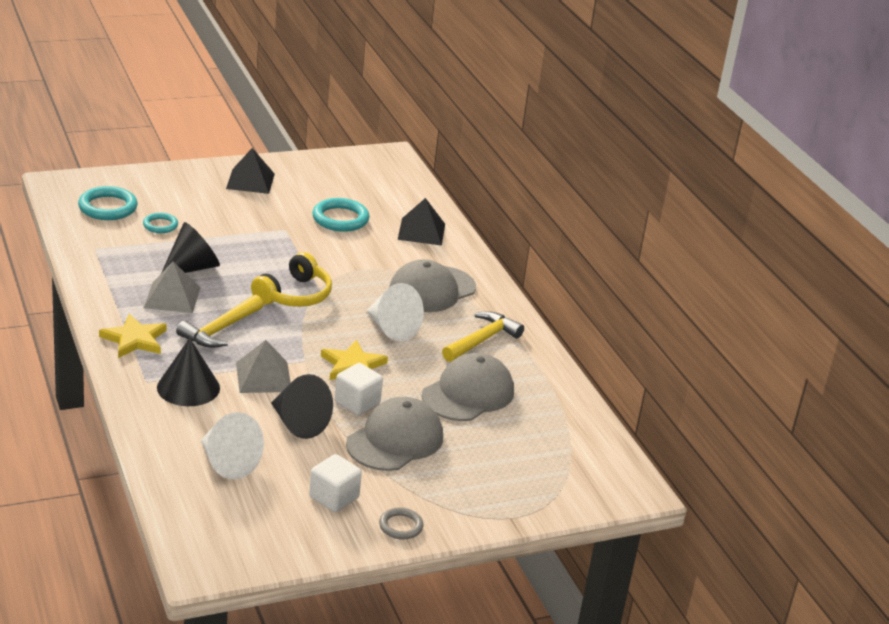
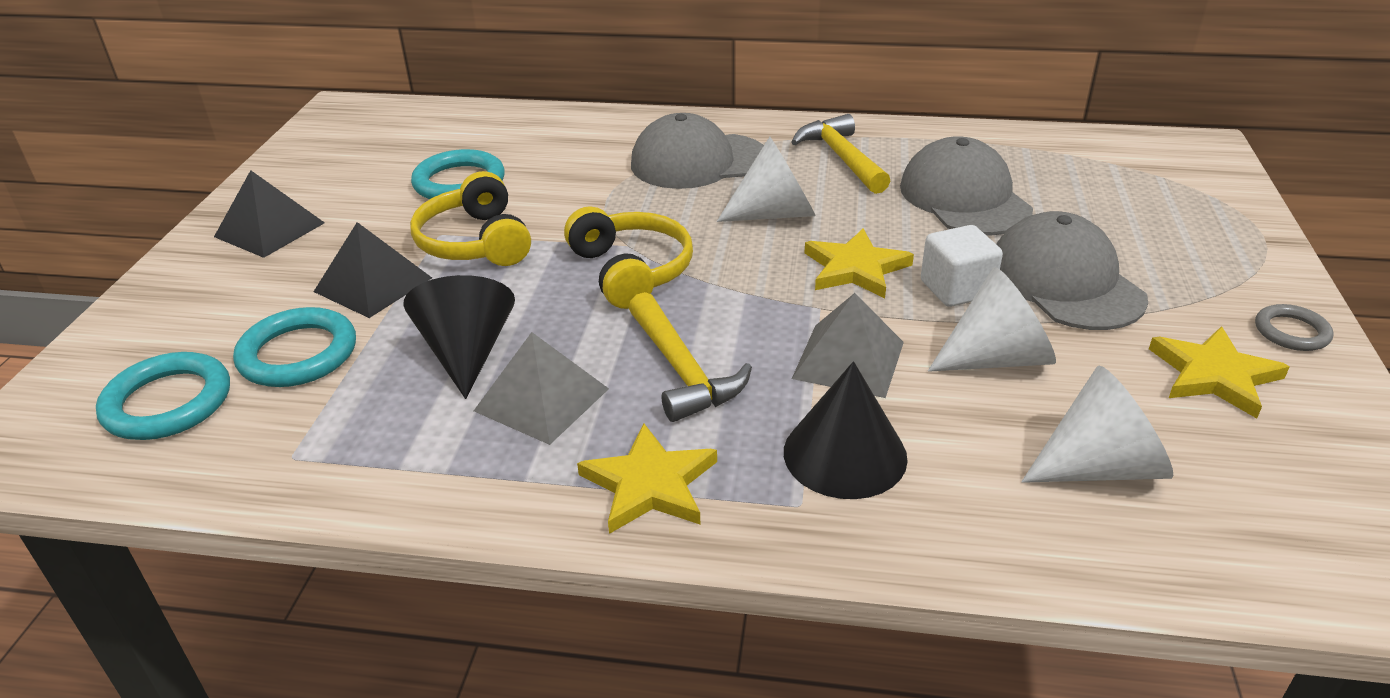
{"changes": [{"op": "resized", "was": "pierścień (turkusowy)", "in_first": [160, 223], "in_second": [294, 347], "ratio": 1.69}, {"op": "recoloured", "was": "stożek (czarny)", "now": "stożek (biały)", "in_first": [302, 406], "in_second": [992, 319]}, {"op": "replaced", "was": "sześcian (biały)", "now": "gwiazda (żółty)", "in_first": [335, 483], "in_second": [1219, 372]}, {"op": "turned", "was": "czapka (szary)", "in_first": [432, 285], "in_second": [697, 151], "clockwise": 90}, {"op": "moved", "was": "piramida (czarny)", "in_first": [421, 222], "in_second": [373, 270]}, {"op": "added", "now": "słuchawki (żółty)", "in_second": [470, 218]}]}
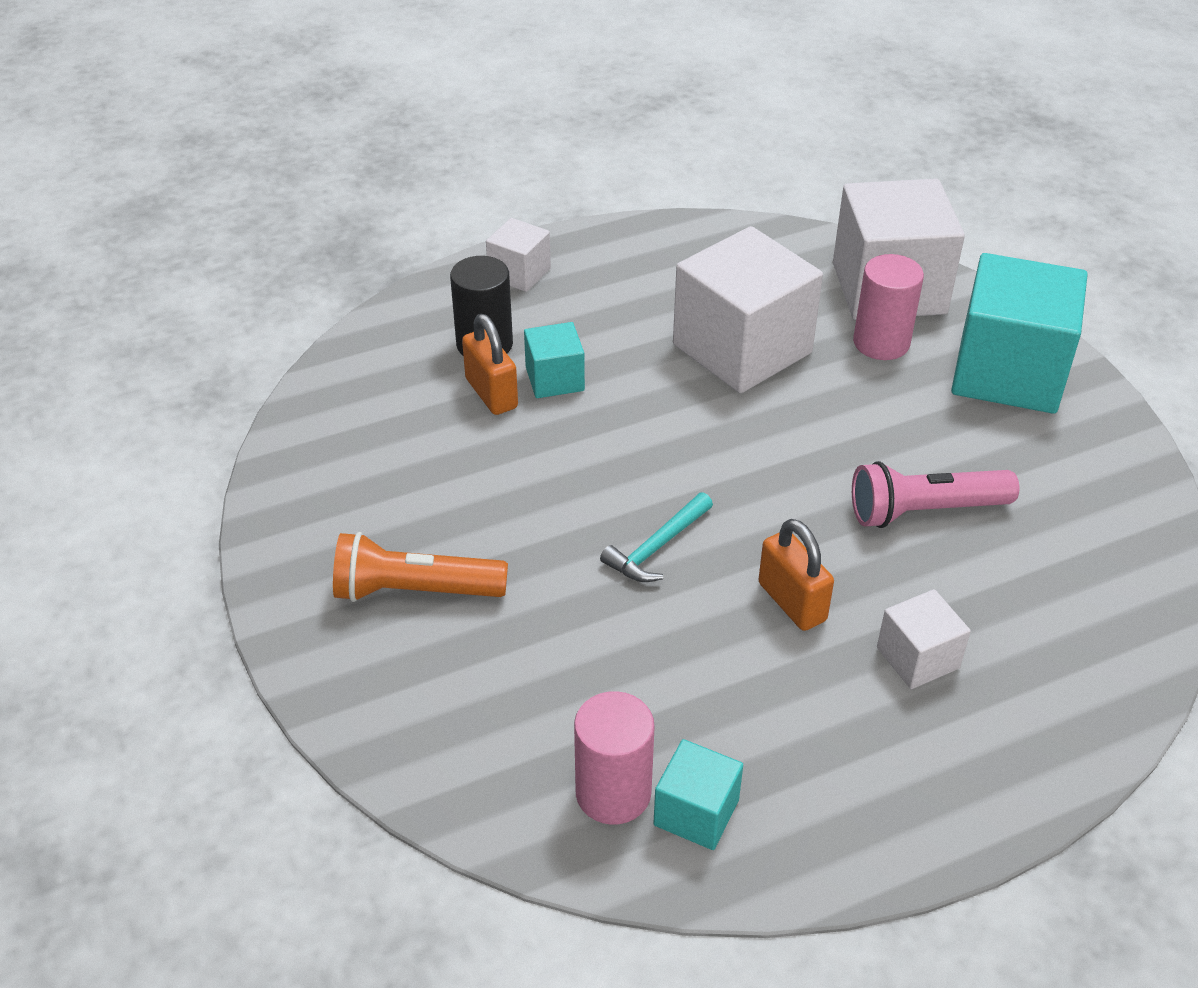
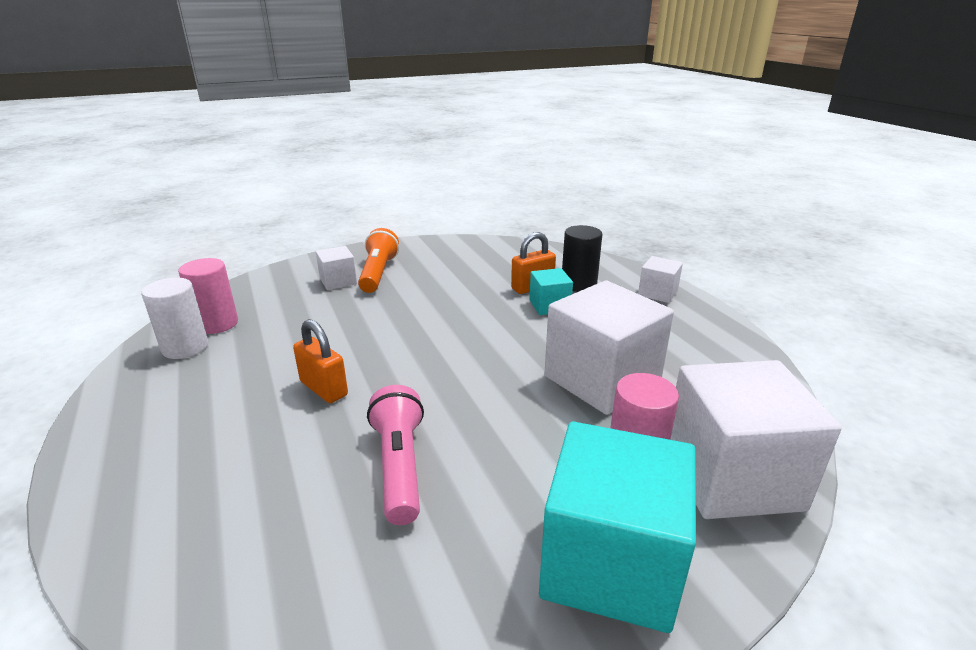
{"changes": [{"op": "removed", "was": "młotek (turkusowy)", "in_first": [656, 537]}, {"op": "replaced", "was": "sześcian (turkusowy)", "now": "walec (biały)", "in_first": [698, 794], "in_second": [174, 318]}, {"op": "turned", "was": "kłódka (pomarańczowy)", "in_first": [796, 575], "in_second": [320, 361], "clockwise": 75}, {"op": "moved", "was": "sześcian (biały)", "in_first": [924, 639], "in_second": [336, 268]}]}
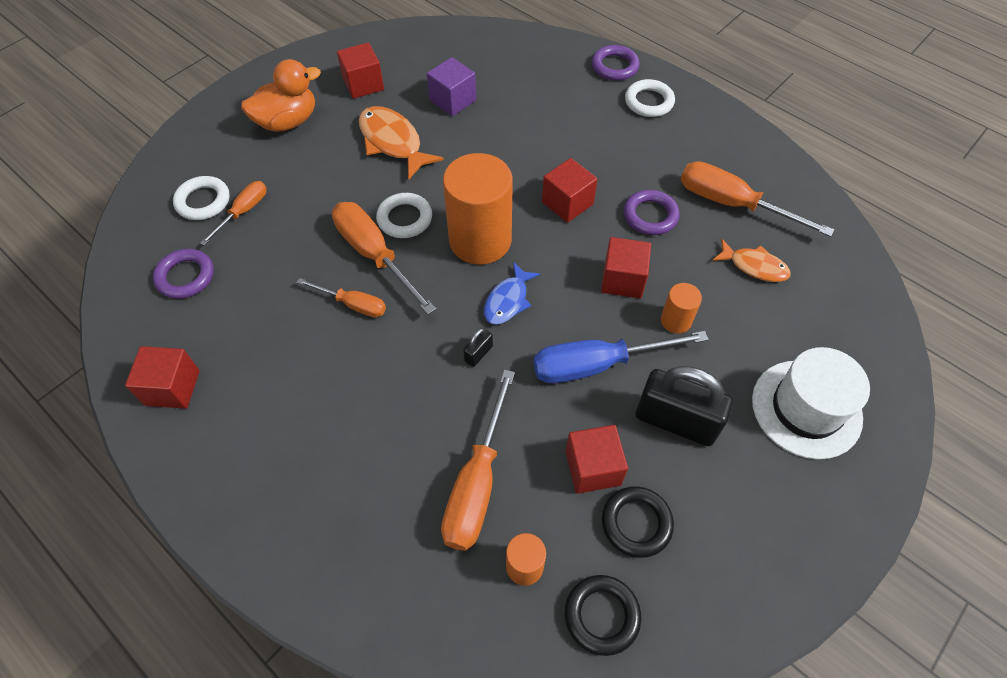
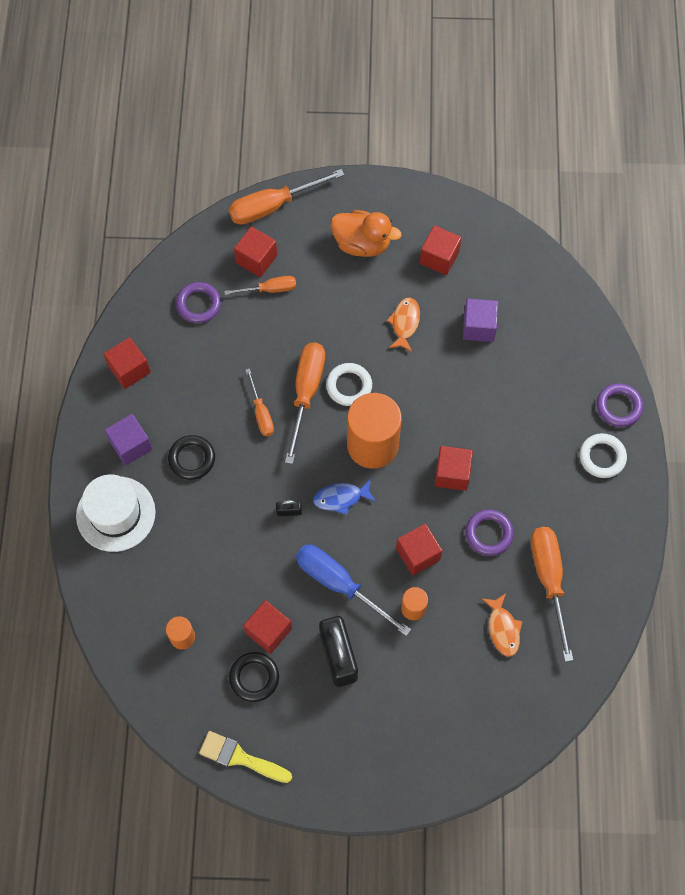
{"changes": [{"op": "replaced", "was": "pierścień (biały)", "now": "sześcian (czerwony)", "in_first": [201, 198], "in_second": [255, 251]}, {"op": "resized", "was": "ryba (pomarańczowy)", "in_first": [401, 142], "in_second": [403, 325], "ratio": 0.64}, {"op": "moved", "was": "śrubokręt (pomarańczowy)", "in_first": [478, 460], "in_second": [286, 197]}, {"op": "moved", "was": "pierścień (czarny)", "in_first": [603, 615], "in_second": [191, 457]}, {"op": "moved", "was": "kapelusz (biały)", "in_first": [811, 403], "in_second": [116, 513]}, {"op": "added", "now": "sześcian (fioletowy)", "in_second": [128, 440]}, {"op": "added", "now": "pędzel (żółty)", "in_second": [245, 757]}]}
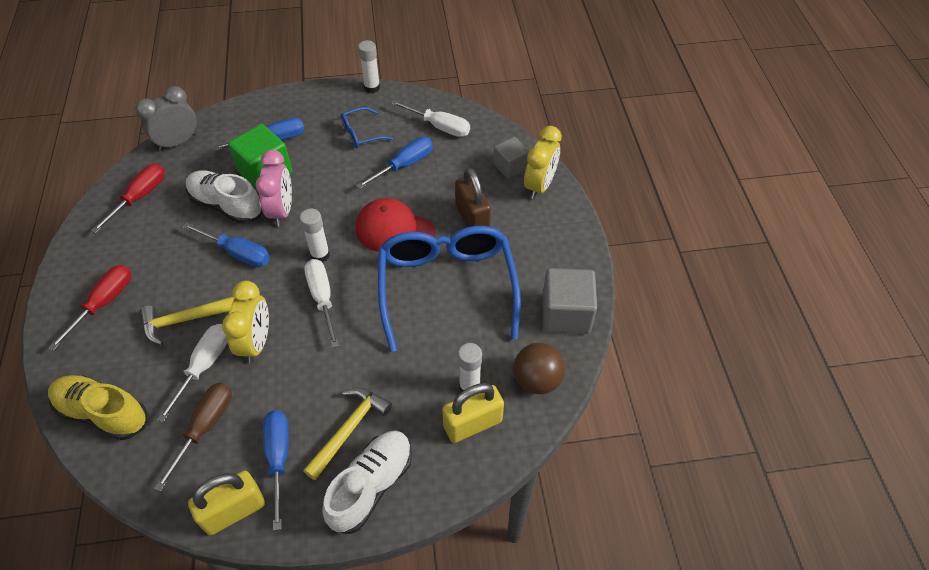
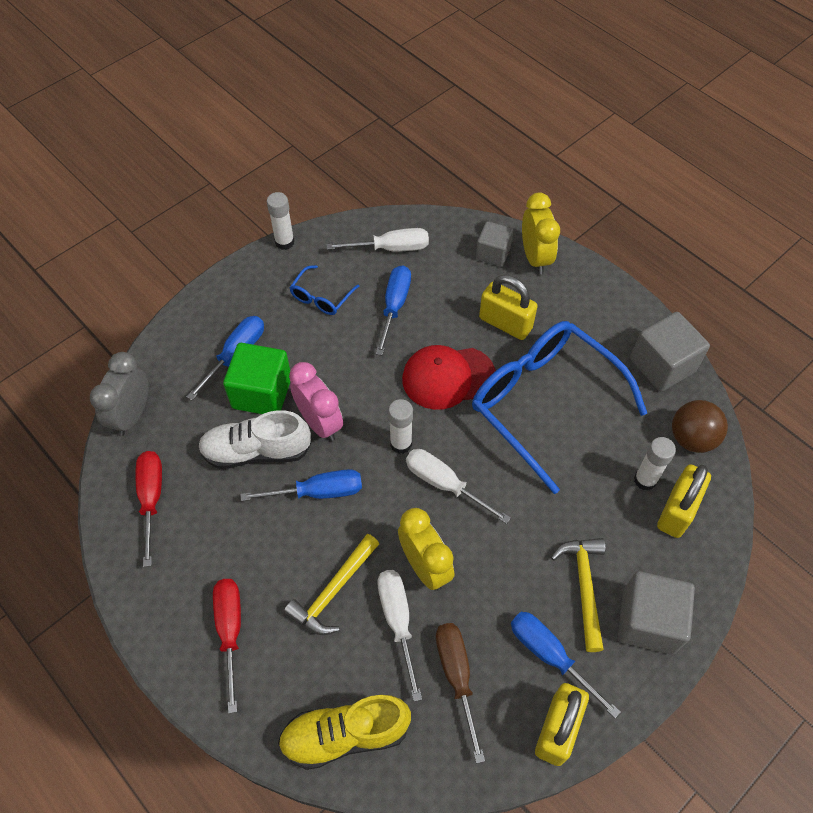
{"changes": [{"op": "replaced", "was": "but (biały)", "now": "sześcian (szary)", "in_first": [367, 482], "in_second": [656, 613]}, {"op": "recoloured", "was": "kłódka (brązowy)", "now": "kłódka (żółty)", "in_first": [473, 197], "in_second": [508, 307]}]}
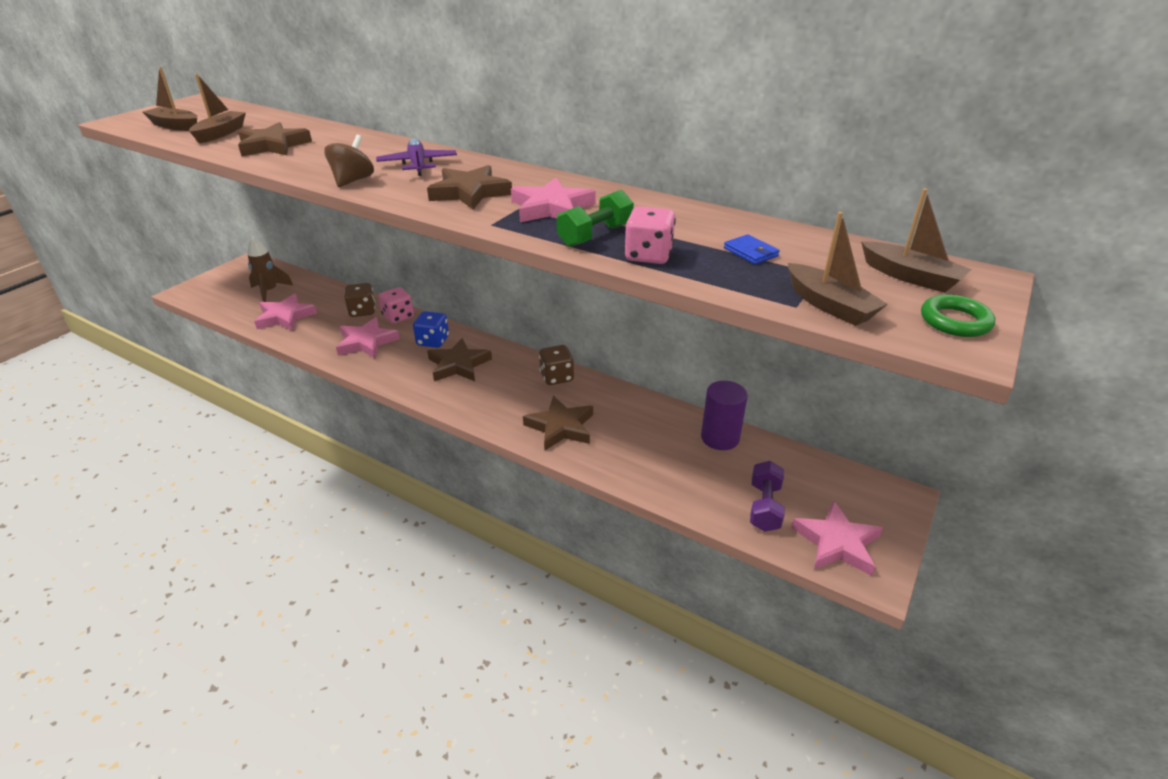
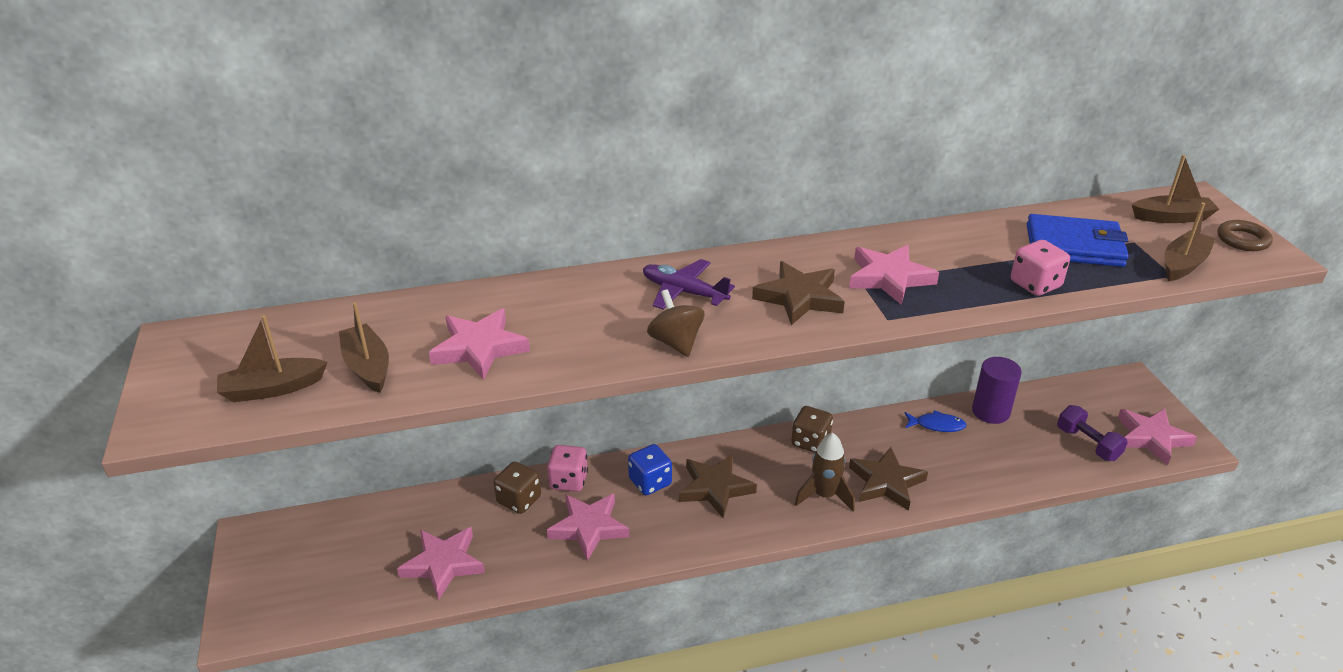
{"changes": [{"op": "recoloured", "was": "gwiazda (brązowy)", "now": "gwiazda (różowy)", "in_first": [275, 139], "in_second": [479, 344]}, {"op": "moved", "was": "rakieta (brązowy)", "in_first": [270, 269], "in_second": [825, 472]}, {"op": "removed", "was": "hantel (zielony)", "in_first": [595, 218]}, {"op": "resized", "was": "portfel (niebieski)", "in_first": [752, 249], "in_second": [1078, 240], "ratio": 2.25}, {"op": "turned", "was": "łódka (brązowy)", "in_first": [838, 269], "in_second": [1190, 241], "clockwise": -60}, {"op": "recoloured", "was": "pierścień (zielony)", "now": "pierścień (brązowy)", "in_first": [958, 315], "in_second": [1245, 235]}, {"op": "added", "now": "ryba (niebieski)", "in_second": [936, 421]}]}
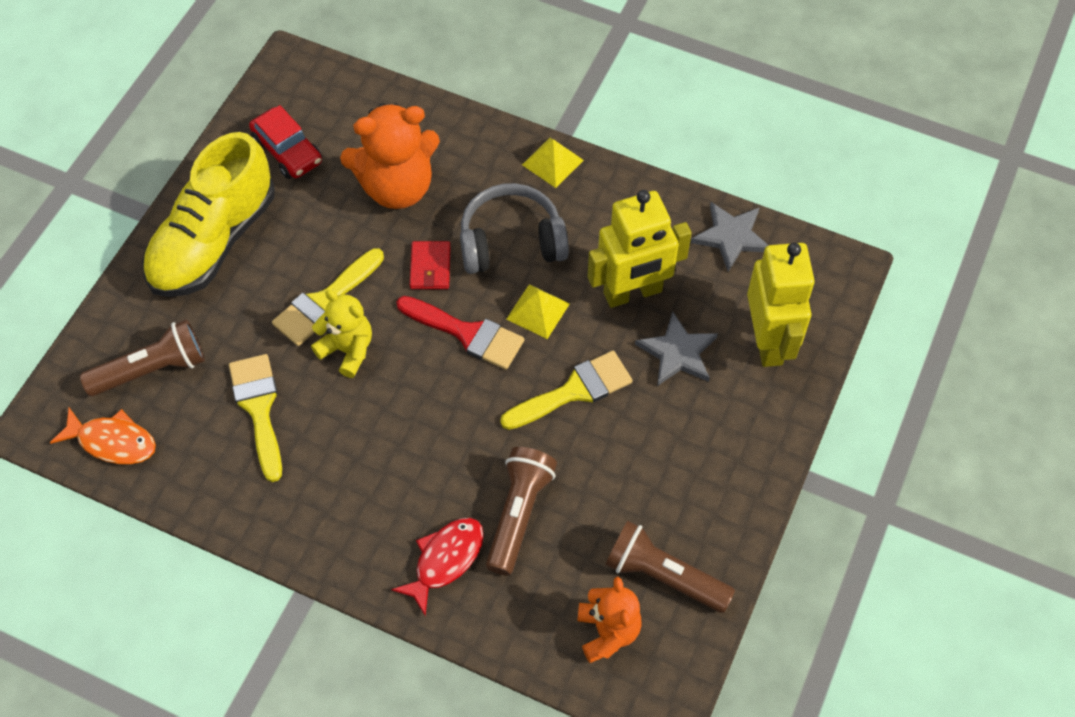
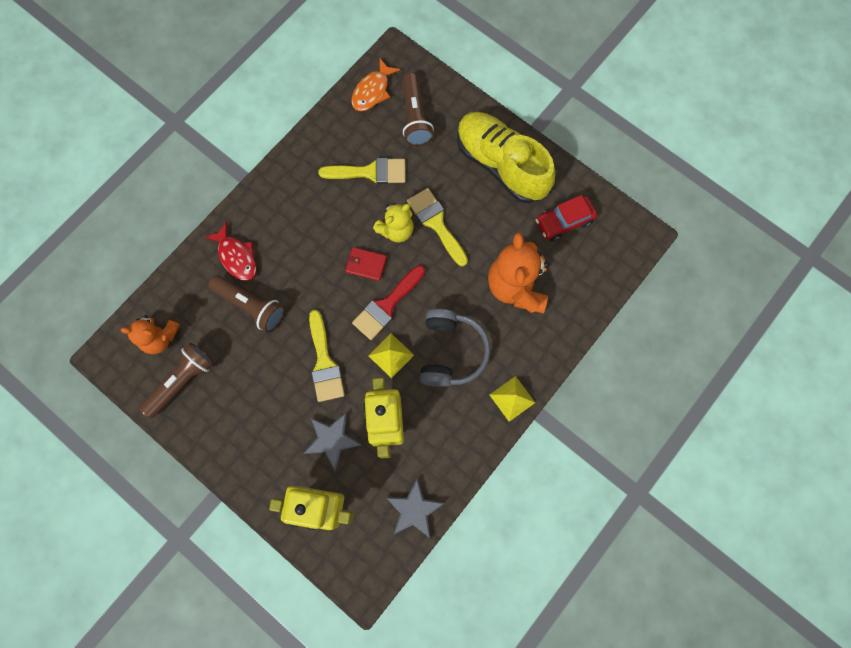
{"changes": [{"op": "moved", "was": "portfel (czerwony)", "in_first": [430, 265], "in_second": [366, 264]}]}
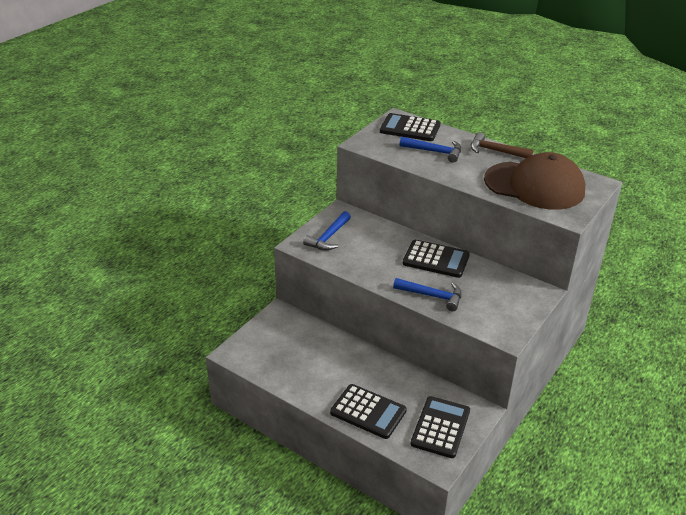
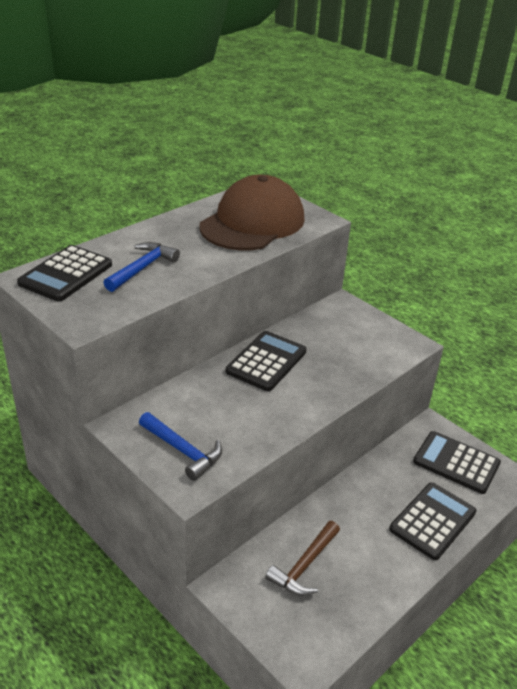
{"changes": [{"op": "removed", "was": "młotek (niebieski)", "in_first": [427, 294]}, {"op": "moved", "was": "młotek (brązowy)", "in_first": [502, 145], "in_second": [302, 558]}]}
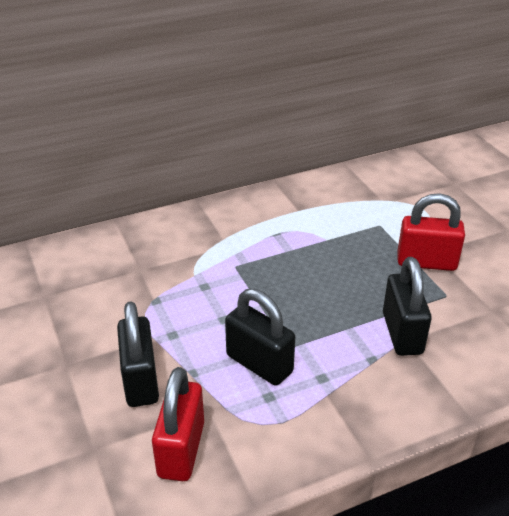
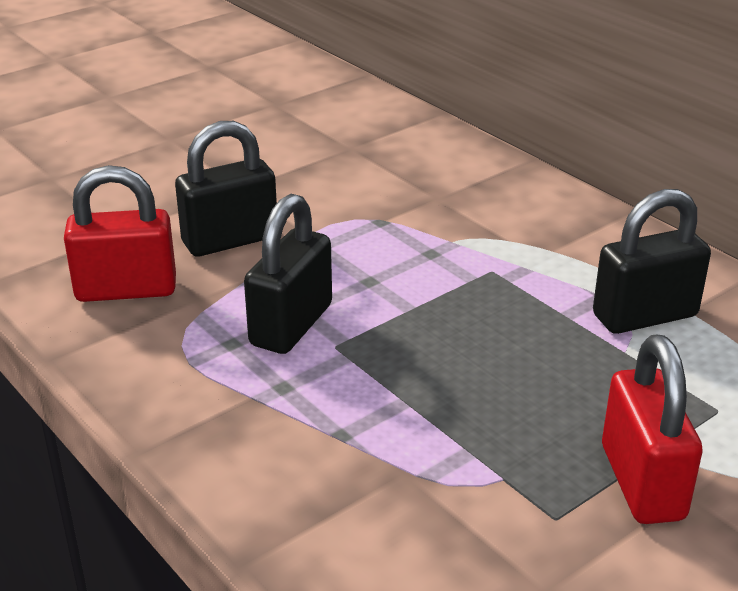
{"changes": [{"op": "moved", "was": "kłódka (czarny)", "in_first": [407, 306], "in_second": [652, 261]}]}
